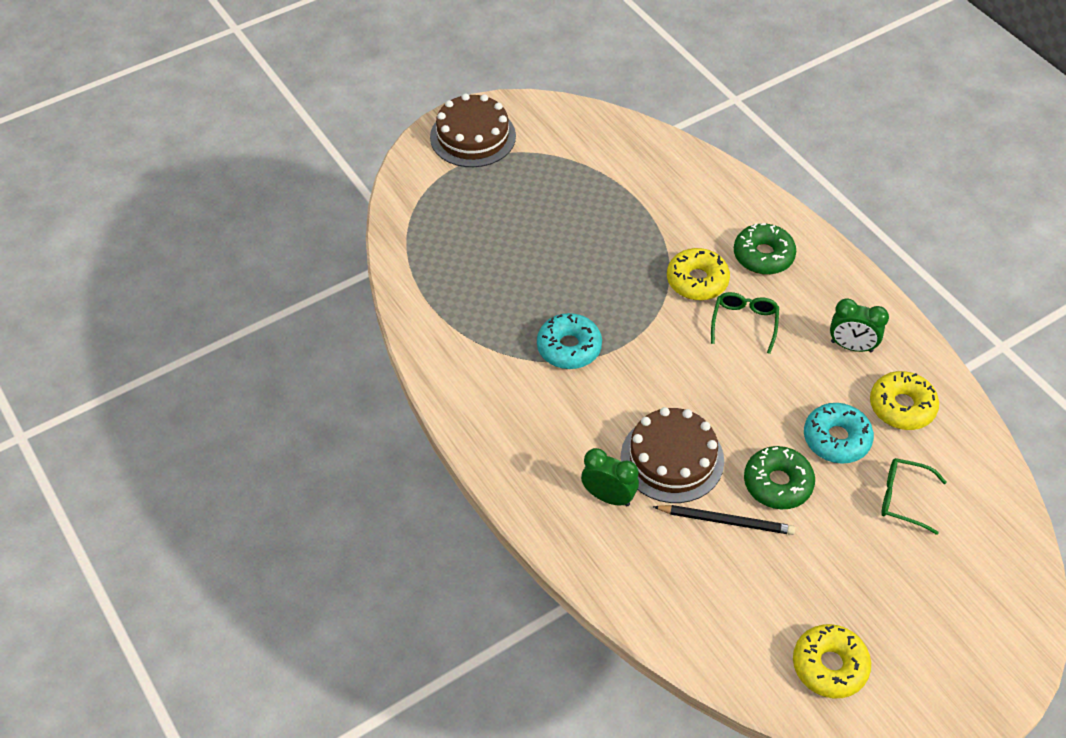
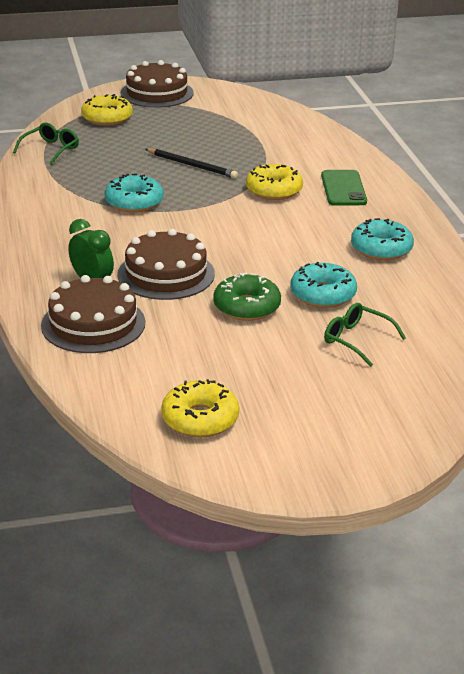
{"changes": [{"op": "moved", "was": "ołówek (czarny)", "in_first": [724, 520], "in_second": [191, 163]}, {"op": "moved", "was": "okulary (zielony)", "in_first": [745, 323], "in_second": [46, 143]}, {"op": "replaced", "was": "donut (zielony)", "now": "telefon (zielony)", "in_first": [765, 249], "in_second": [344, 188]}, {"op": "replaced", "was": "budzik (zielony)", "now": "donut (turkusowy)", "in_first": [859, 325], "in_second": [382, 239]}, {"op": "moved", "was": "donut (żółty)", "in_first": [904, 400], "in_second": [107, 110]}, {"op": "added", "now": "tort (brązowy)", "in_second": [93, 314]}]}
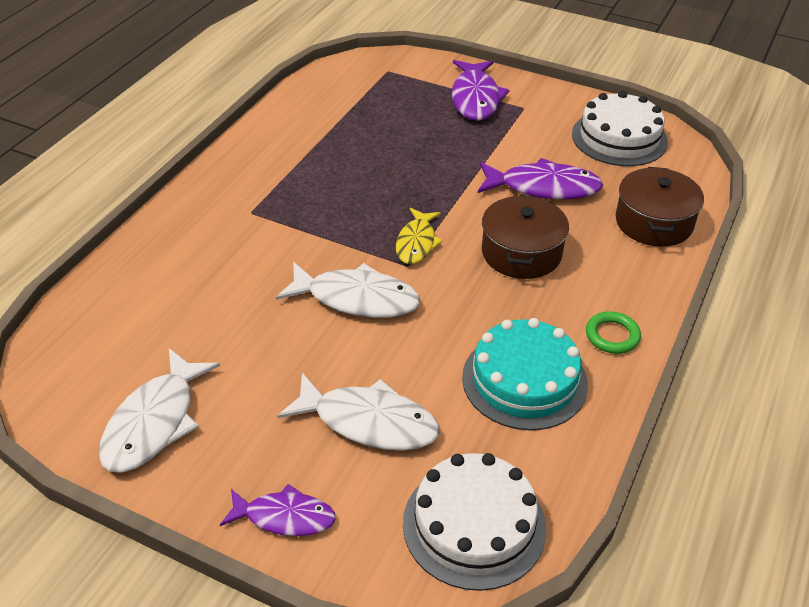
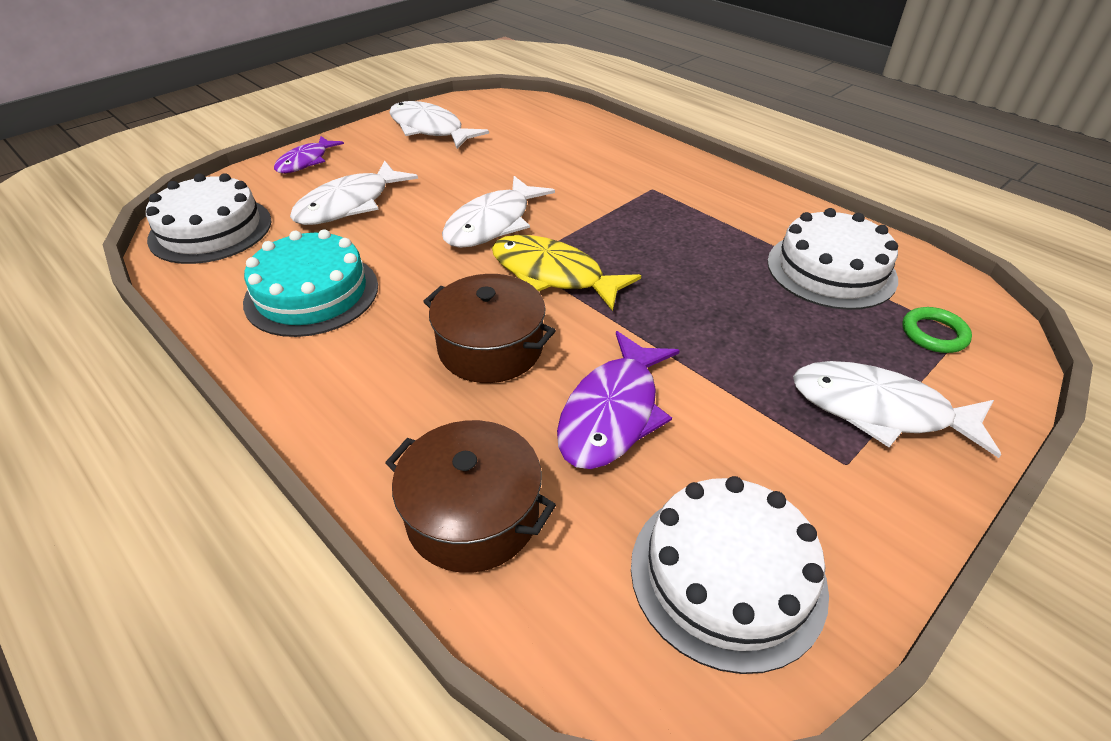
{"changes": [{"op": "resized", "was": "ryba (żółty)", "in_first": [419, 236], "in_second": [566, 273], "ratio": 1.55}, {"op": "recoloured", "was": "ryba (fioletowy)", "now": "ryba (biały)", "in_first": [481, 90], "in_second": [897, 409]}, {"op": "moved", "was": "pierścień (zielony)", "in_first": [613, 333], "in_second": [937, 330]}, {"op": "added", "now": "tort (biały)", "in_second": [832, 259]}]}
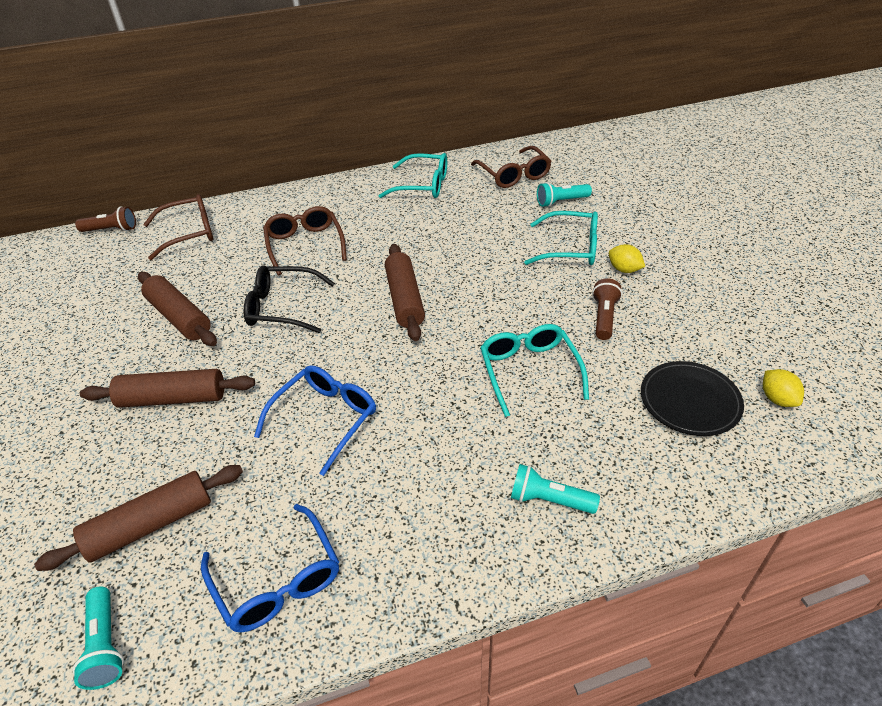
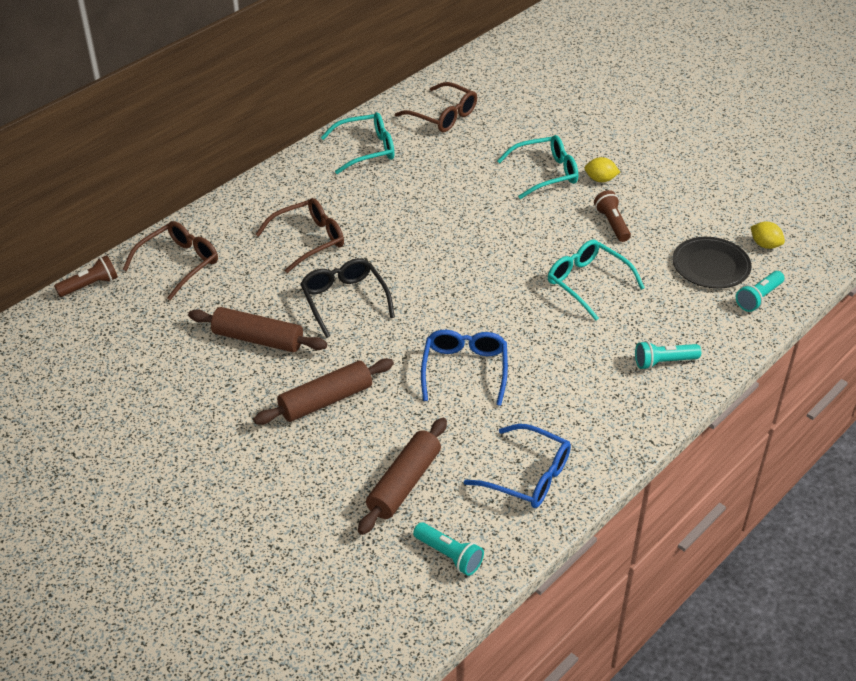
{"changes": [{"op": "turned", "was": "okulary (czarny)", "in_first": [289, 299], "in_second": [347, 298], "clockwise": 90}, {"op": "turned", "was": "okulary (brązowy)", "in_first": [305, 240], "in_second": [299, 235], "clockwise": 105}, {"op": "removed", "was": "wałek do ciasta (brązowy)", "in_first": [405, 292]}, {"op": "moved", "was": "latarka (turkusowy)", "in_first": [564, 194], "in_second": [760, 291]}]}
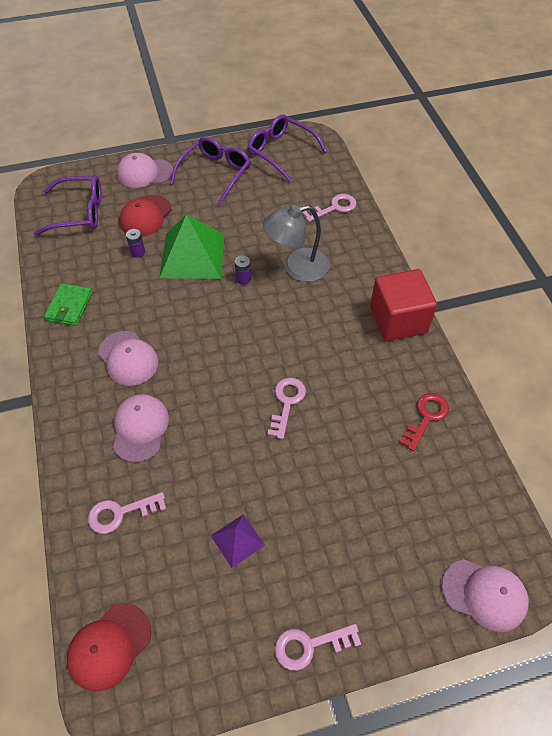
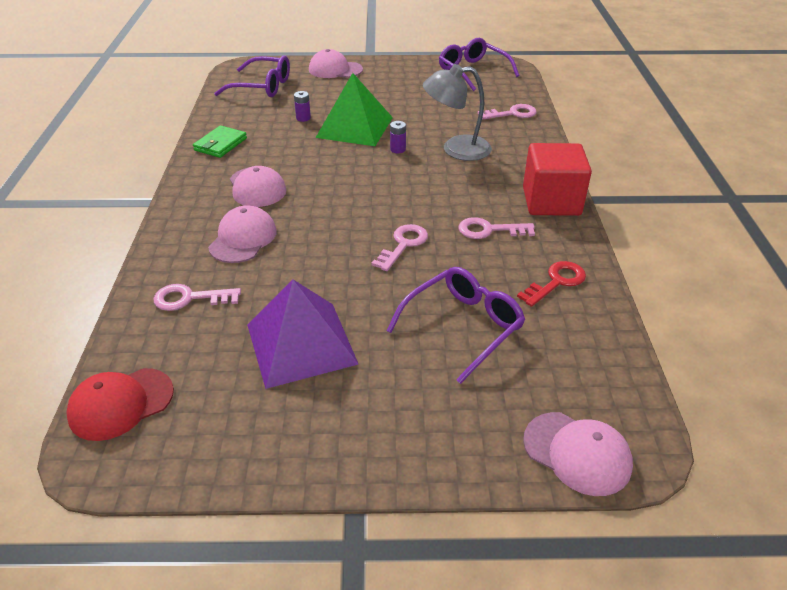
{"changes": [{"op": "removed", "was": "czapka (czerwony)", "in_first": [145, 215]}, {"op": "moved", "was": "okulary (fioletowy)", "in_first": [210, 170], "in_second": [455, 325]}, {"op": "resized", "was": "piramida (fioletowy)", "in_first": [238, 541], "in_second": [302, 334], "ratio": 2.01}, {"op": "moved", "was": "klucz (różowy)", "in_first": [318, 647], "in_second": [496, 228]}]}
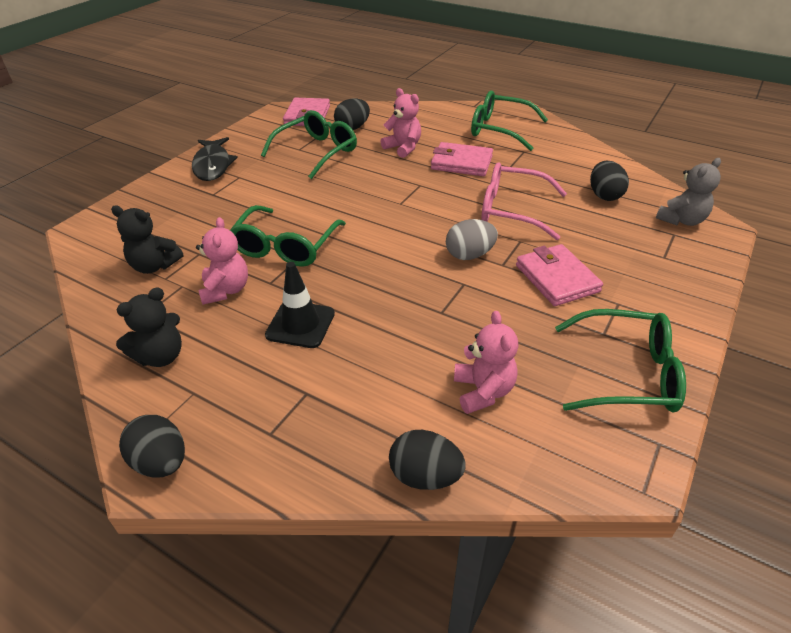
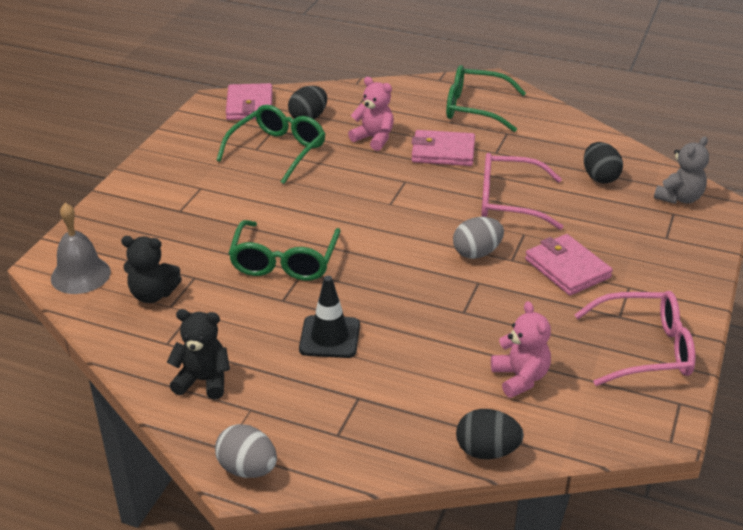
{"changes": [{"op": "turned", "was": "miś (czarny)", "in_first": [149, 327], "in_second": [198, 354], "clockwise": -120}, {"op": "recoloured", "was": "jajko (czarny)", "now": "jajko (szary)", "in_first": [152, 446], "in_second": [246, 451]}, {"op": "removed", "was": "ryba (czarny)", "in_first": [215, 159]}, {"op": "removed", "was": "miś (różowy)", "in_first": [222, 261]}, {"op": "recoloured", "was": "okulary (zielony)", "now": "okulary (różowy)", "in_first": [620, 360], "in_second": [635, 338]}, {"op": "added", "now": "dzwonek (szary)", "in_second": [81, 248]}]}
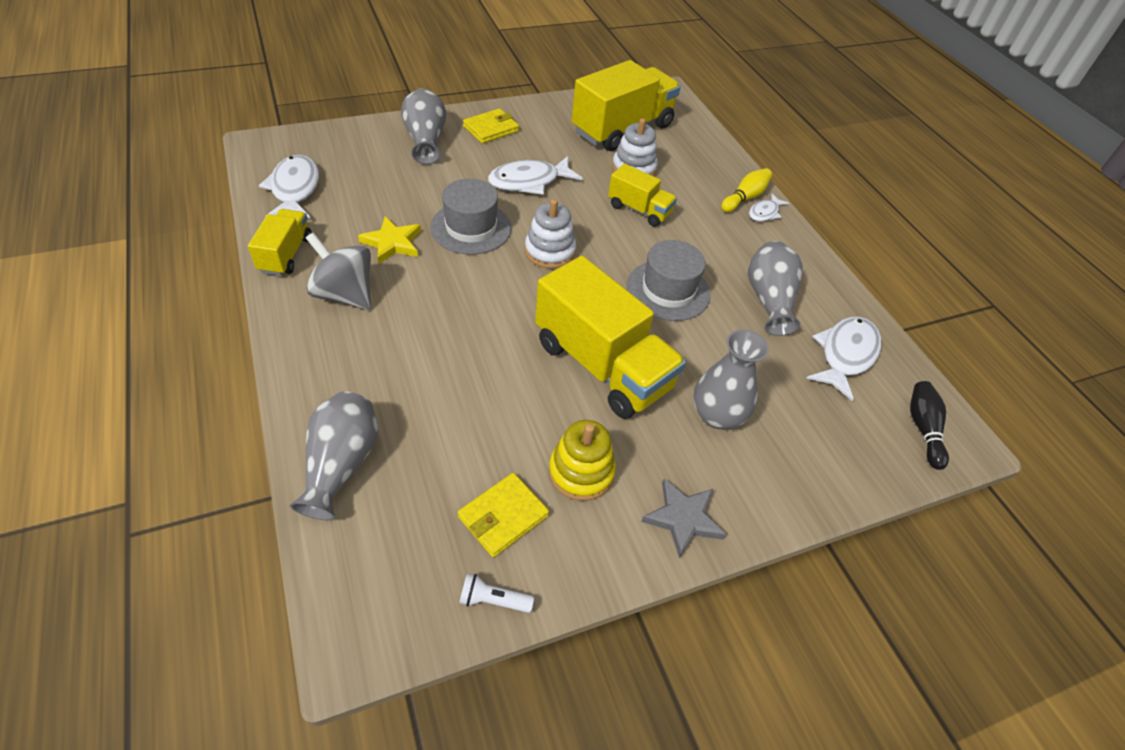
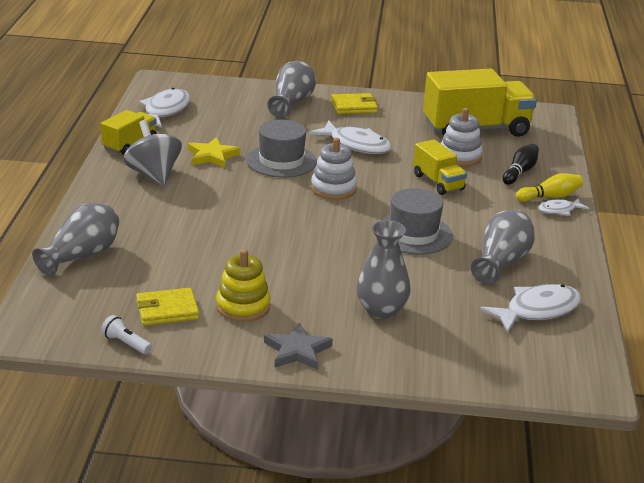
{"changes": [{"op": "turned", "was": "ryba (biały)", "in_first": [535, 175], "in_second": [350, 137], "clockwise": -150}, {"op": "removed", "was": "ciężarówka (żółty)", "in_first": [610, 337]}, {"op": "moved", "was": "kręgiel (czarny)", "in_first": [929, 425], "in_second": [520, 164]}]}
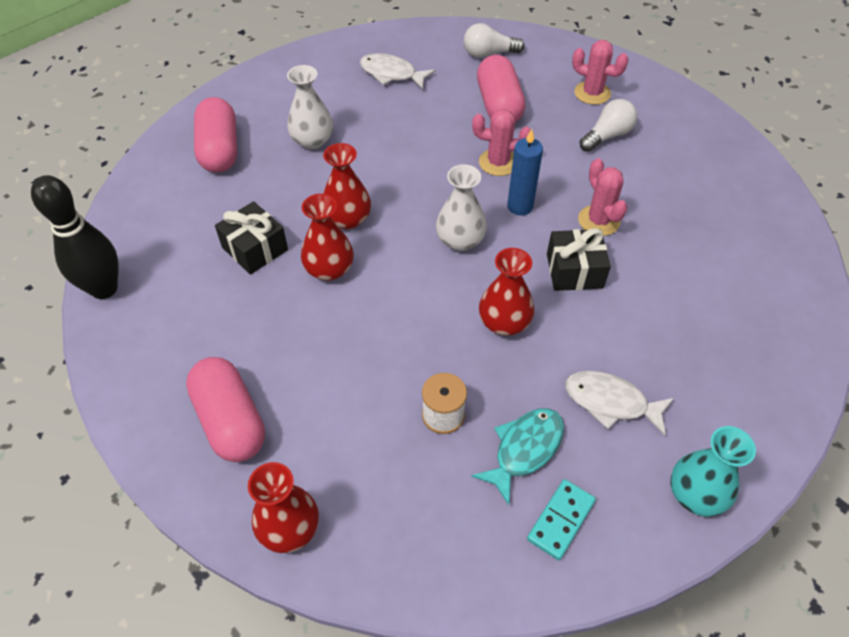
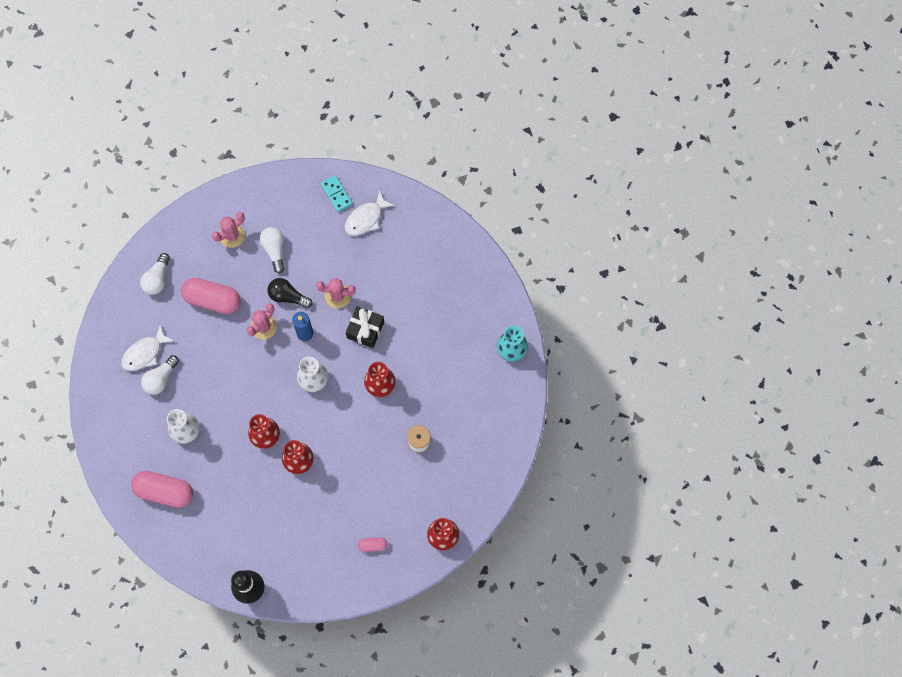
{"changes": [{"op": "resized", "was": "kapsułka (różowy)", "in_first": [225, 409], "in_second": [372, 544], "ratio": 0.47}, {"op": "removed", "was": "prezent (czarny)", "in_first": [251, 238]}, {"op": "removed", "was": "ryba (turkusowy)", "in_first": [517, 456]}, {"op": "moved", "was": "kostka domina (turkusowy)", "in_first": [561, 519], "in_second": [337, 193]}, {"op": "moved", "was": "ryba (biały)", "in_first": [619, 403], "in_second": [370, 213]}, {"op": "added", "now": "żarówka (biały)", "in_second": [160, 375]}, {"op": "added", "now": "żarówka (czarny)", "in_second": [290, 293]}]}
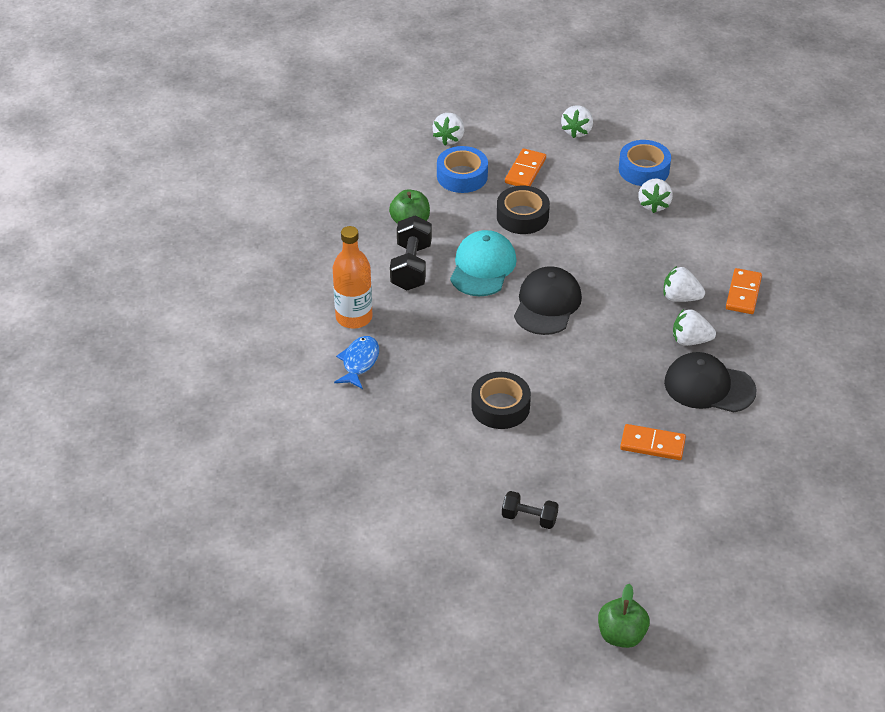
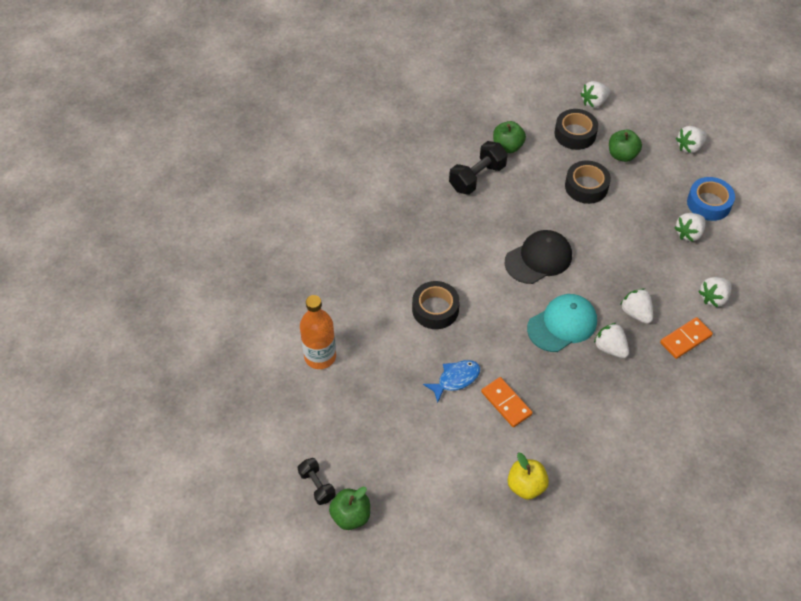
{"changes": [{"op": "moved", "was": "butelka (pomarańczowy)", "in_first": [353, 277], "in_second": [318, 332]}, {"op": "moved", "was": "ryba (niebieski)", "in_first": [356, 362], "in_second": [451, 381]}, {"op": "recoloured", "was": "taśma klejąca (niebieski)", "now": "taśma klejąca (czarny)", "in_first": [462, 169], "in_second": [576, 129]}, {"op": "moved", "was": "czapka (turkusowy)", "in_first": [483, 263], "in_second": [562, 323]}, {"op": "moved", "was": "hantel (czarny)", "in_first": [530, 510], "in_second": [317, 481]}, {"op": "replaced", "was": "kostka domina (pomarańczowy)", "now": "jabłko (zielony)", "in_first": [525, 167], "in_second": [625, 146]}, {"op": "removed", "was": "czapka (czarny)", "in_first": [710, 382]}, {"op": "added", "now": "jabłko (żółty)", "in_second": [528, 476]}, {"op": "added", "now": "truskawka (biały)", "in_second": [715, 292]}]}
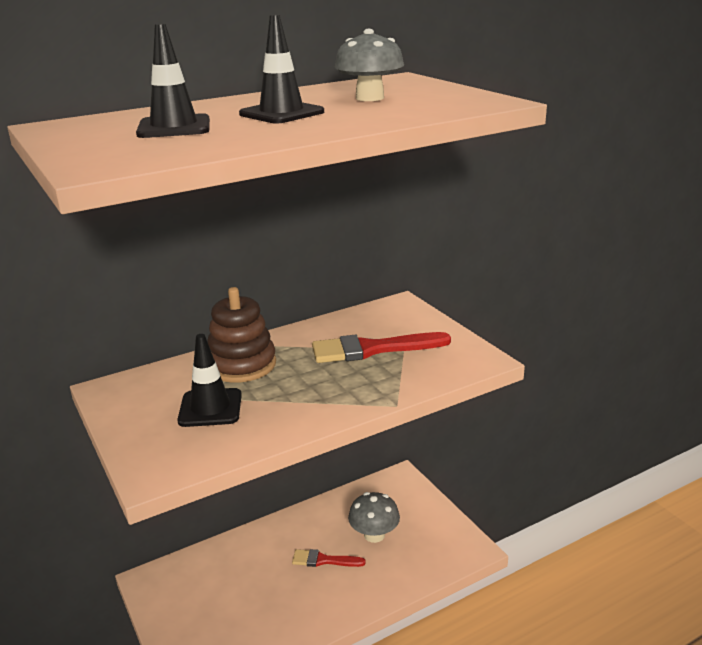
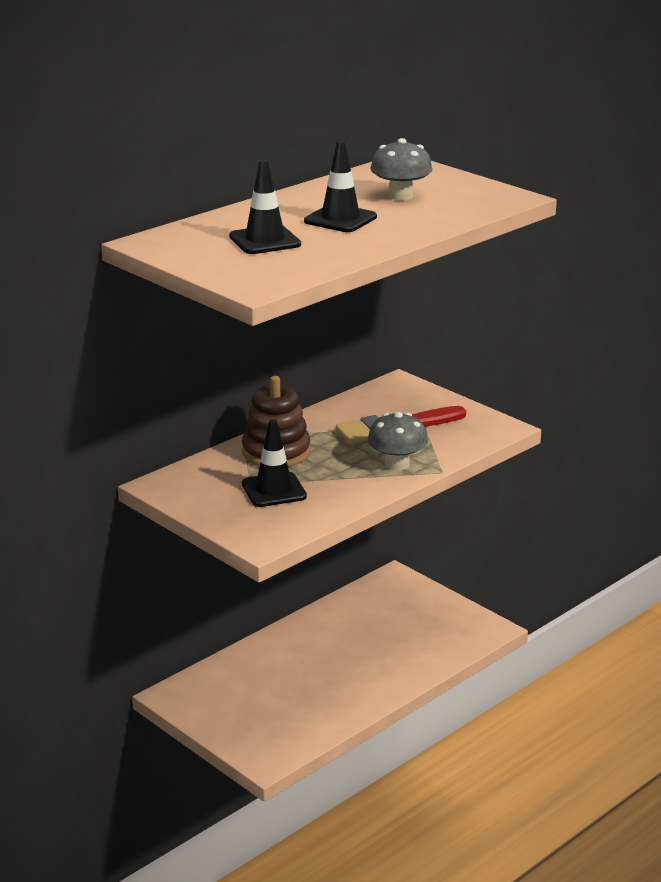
{"changes": [{"op": "removed", "was": "pędzel (czerwony)", "in_first": [329, 558]}, {"op": "moved", "was": "grzyb (szary)", "in_first": [374, 517], "in_second": [398, 441]}]}
